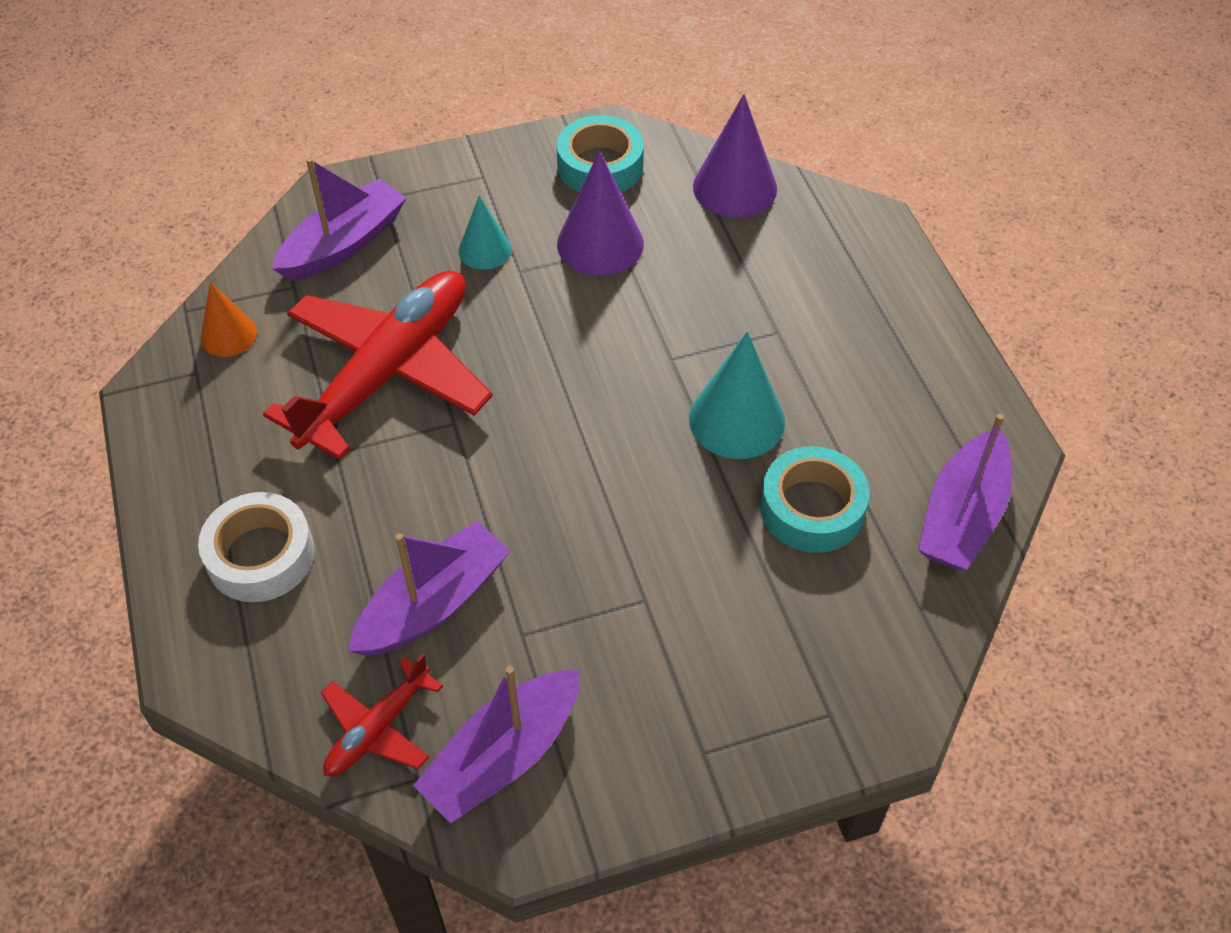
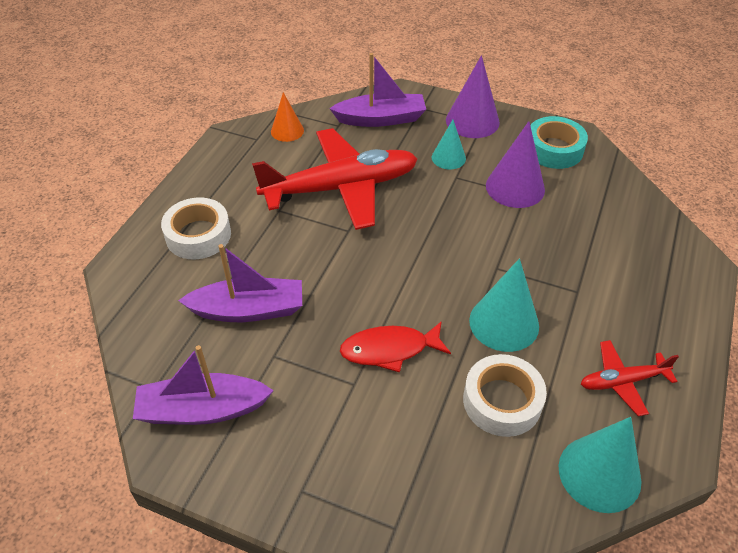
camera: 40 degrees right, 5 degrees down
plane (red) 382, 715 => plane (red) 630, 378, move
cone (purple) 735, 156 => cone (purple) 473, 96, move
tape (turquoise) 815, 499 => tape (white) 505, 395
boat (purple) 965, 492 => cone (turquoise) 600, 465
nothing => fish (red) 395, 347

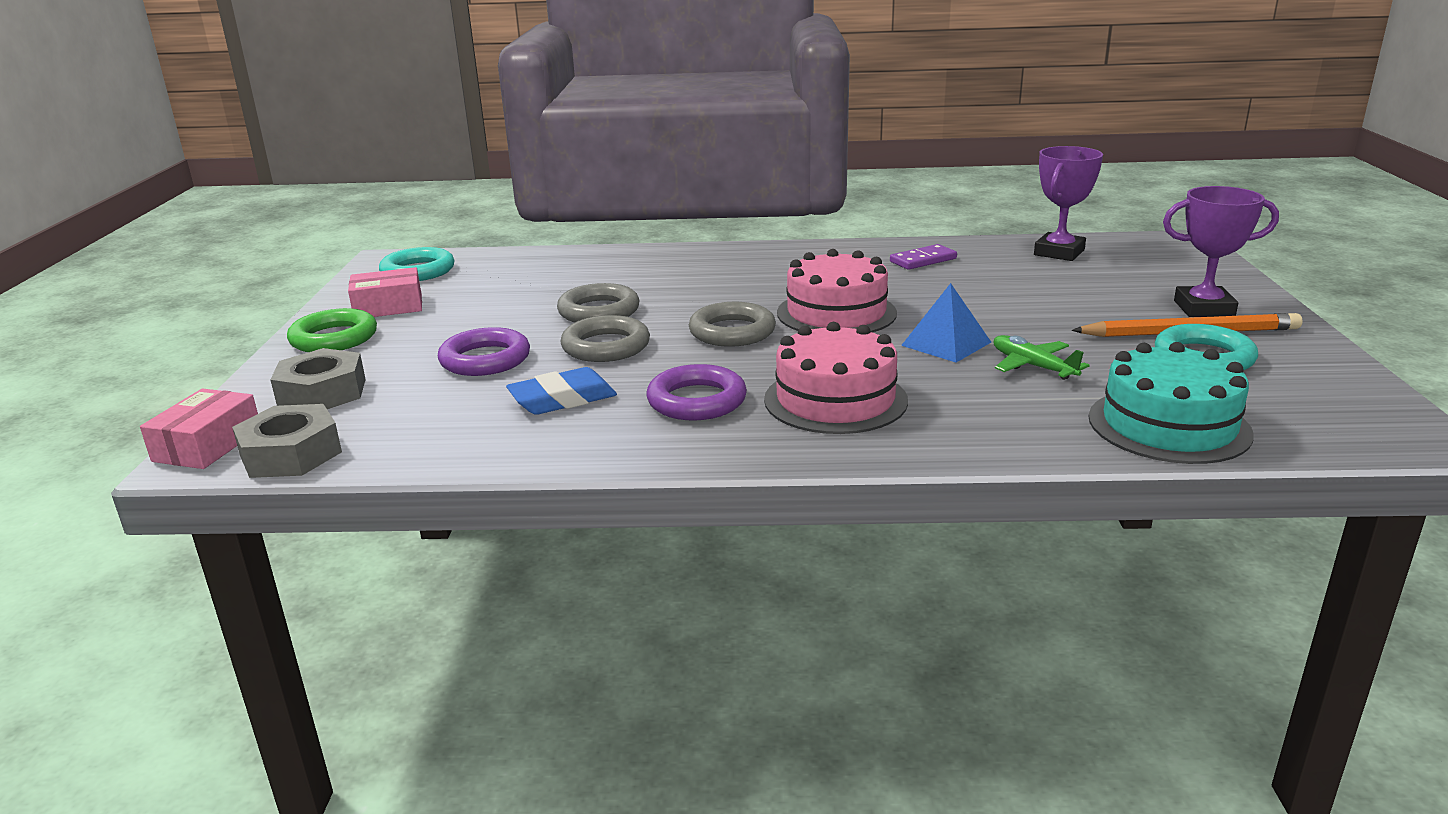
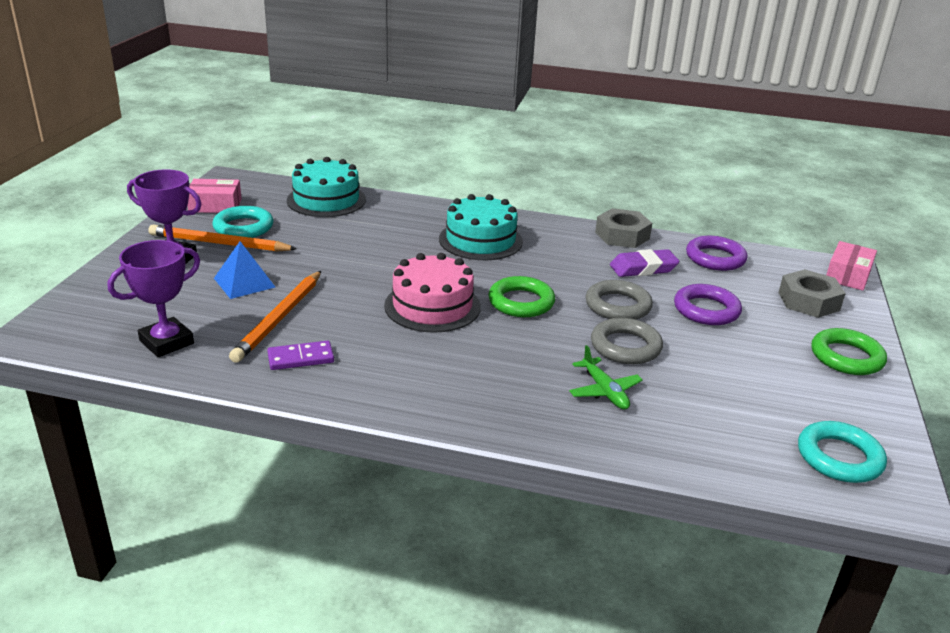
camera: 170 degrees left, 5 degrees up
nut (grey) 287, 441 => nut (grey) 623, 228, move
box (pink) 385, 292 => box (pink) 215, 196, move
eraser (blue) 561, 391 => eraser (purple) 644, 263
ring (purple) 697, 392 => ring (purple) 716, 253, move
ring (grey) 732, 324 => ring (green) 521, 296
cake (pink) 836, 378 => cake (turquoise) 481, 227
pyramid (blue) 946, 323 => pyramid (blue) 244, 270, move
plane (green) 1042, 357 => plane (green) 606, 377, move
nothing => pencil (orange) 275, 317

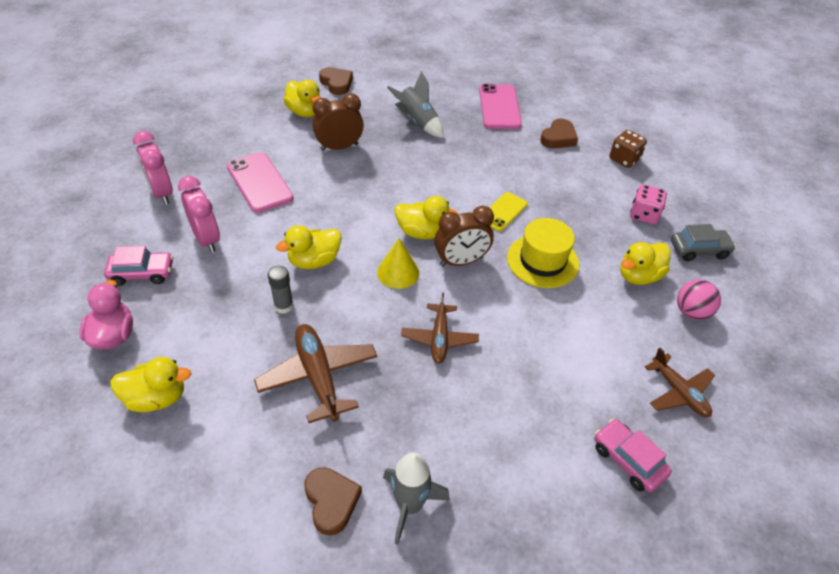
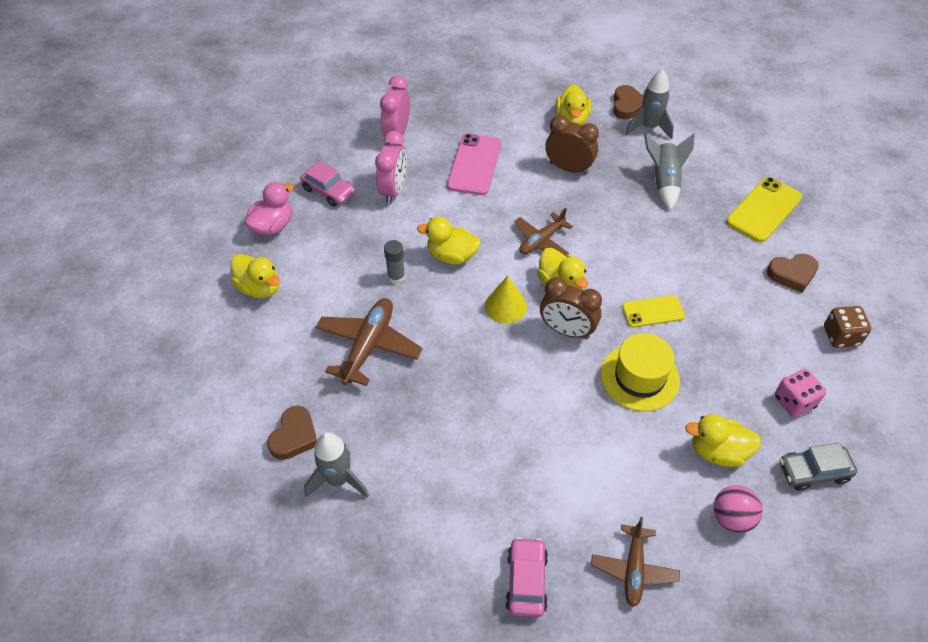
camera: 45 degrees right, 5 degrees up
plane (brown) 440, 327 => plane (brown) 543, 232, move
phone (pink) 500, 106 => phone (yellow) 764, 209
car (grey) 703, 242 => car (grey) 818, 467, 135 degrees clockwise
nothing => rocket (grey) 649, 104

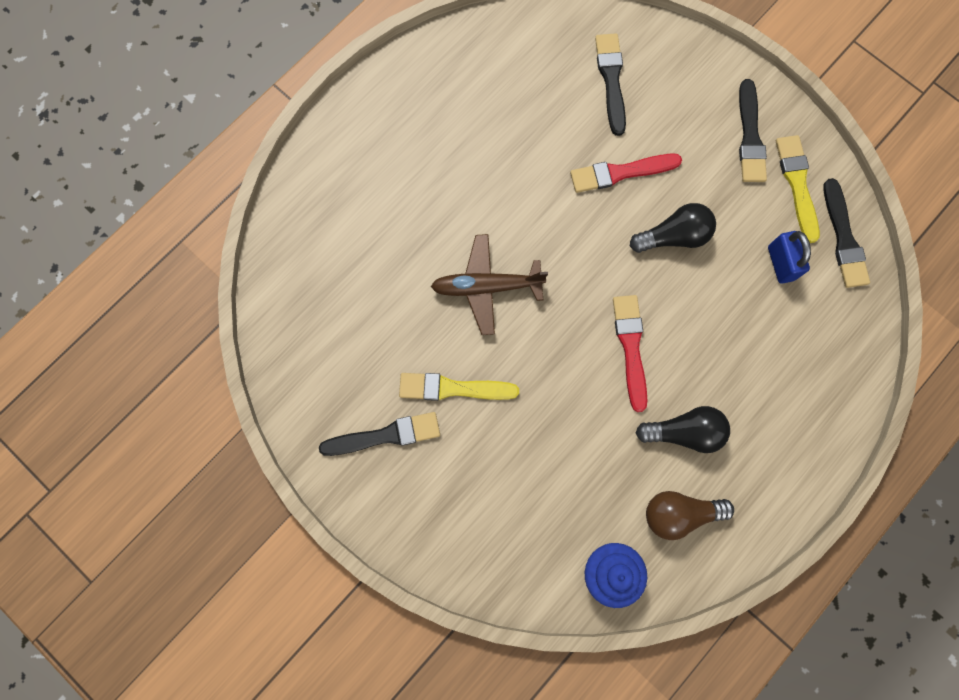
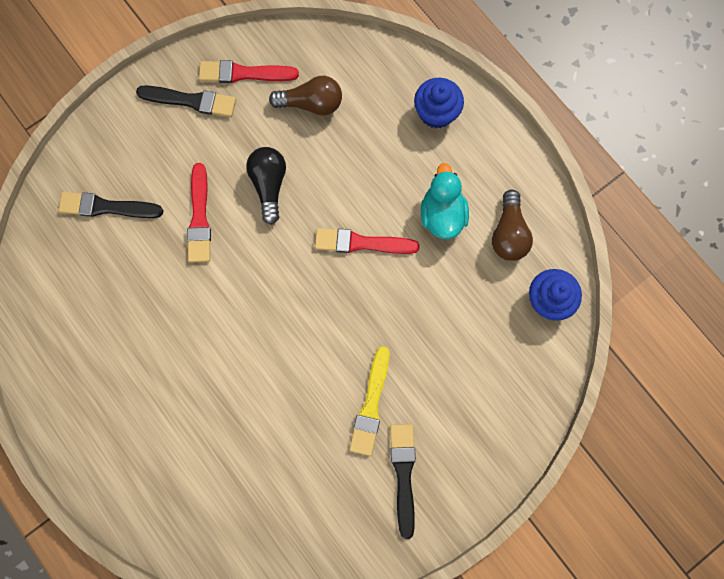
camera: 80 degrees left, 0 degrees up
plane (brown) 489, 284 => nothing
light bulb (black) 683, 429 => duck (turquoise) 445, 201
padlock (blue) 789, 257 => light bulb (brown) 305, 96
brush (yellow) 798, 189 => brush (red) 249, 71
brush (black) 846, 233 => nothing
nothing => cupcake (blue) 439, 103

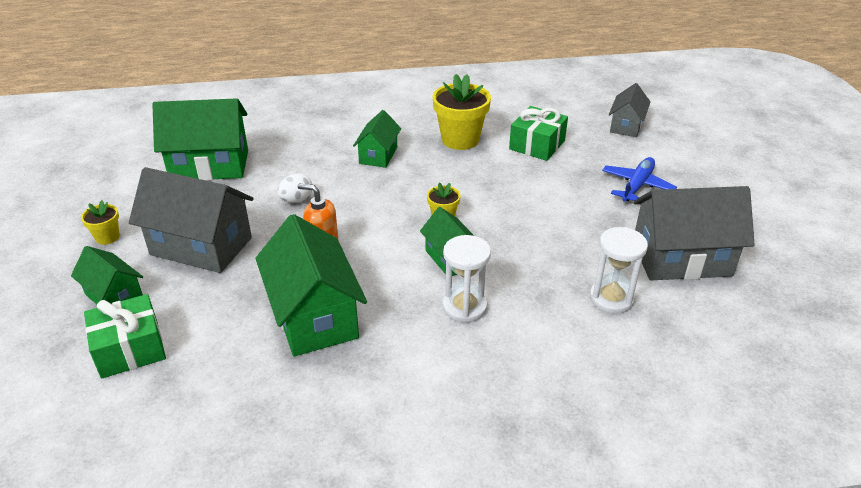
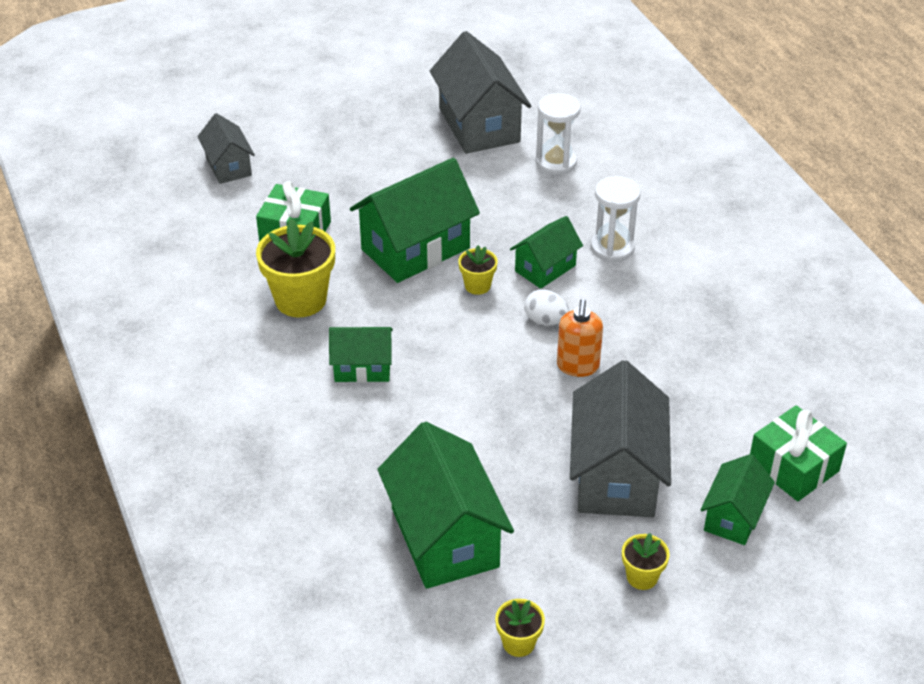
camera: 105 degrees left, 5 degrees up
house (green) 311, 285 => house (green) 415, 220, move
egg (white) 295, 188 => egg (white) 546, 307, move
plane (blue) 639, 179 => nothing
house (grey) 629, 110 => house (grey) 226, 148, 60 degrees clockwise
nothing => flower pot (yellow) 520, 628

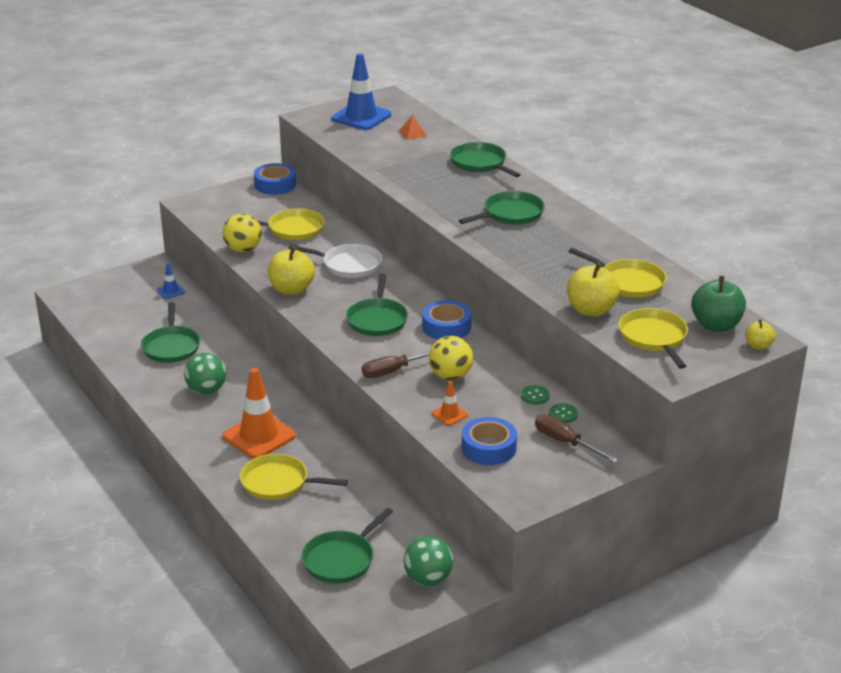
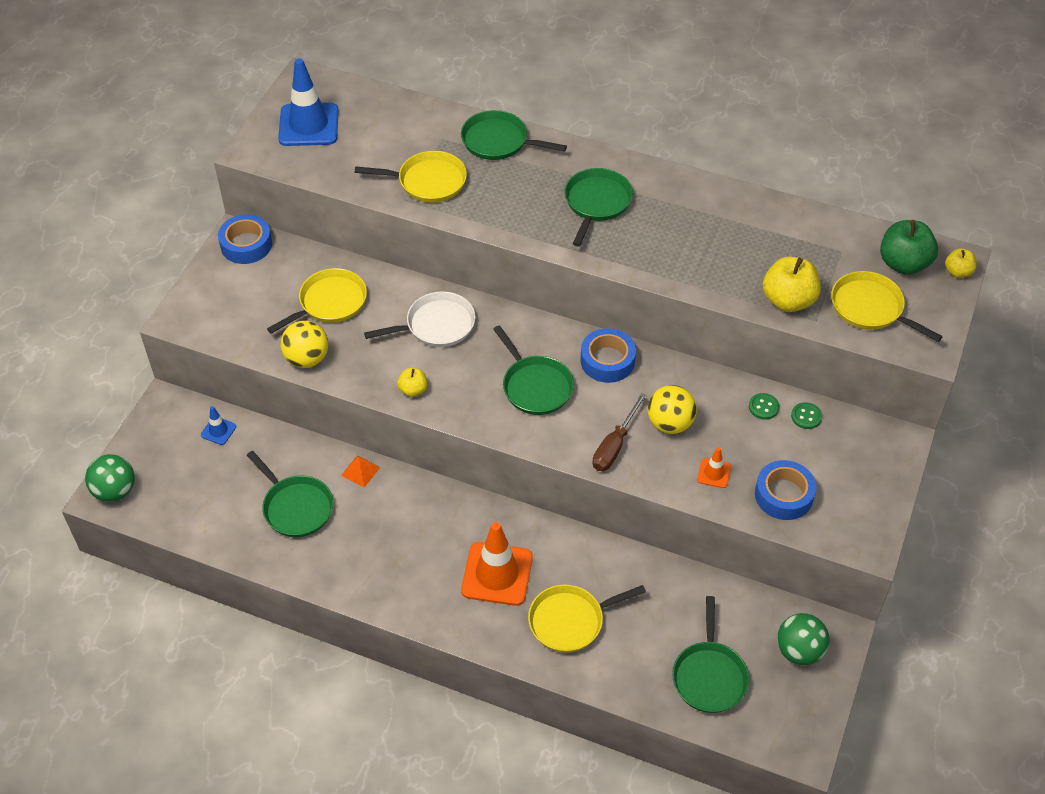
camera: 35 degrees left, 20 degrees up
ball (green) 205, 374 => ball (green) 110, 478, move
apple (yellow) 291, 270 => apple (yellow) 412, 382, x0.54
pyramid (orange) 412, 127 => pyramid (orange) 360, 472, move
screwdriver (brown) 576, 438 => nothing
pan (yellow) 617, 273 => pan (yellow) 411, 177, move

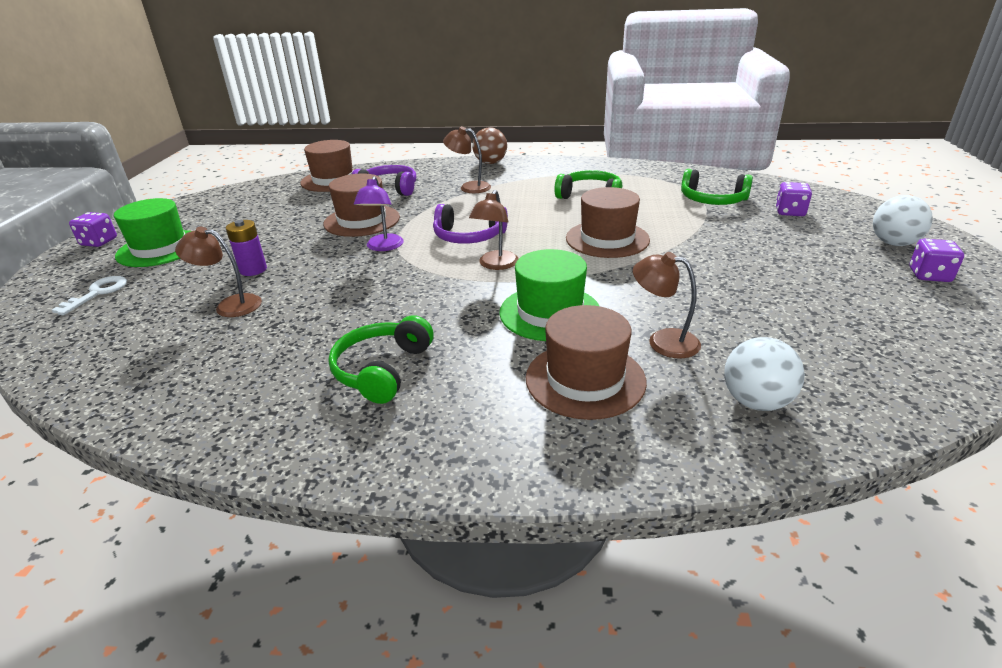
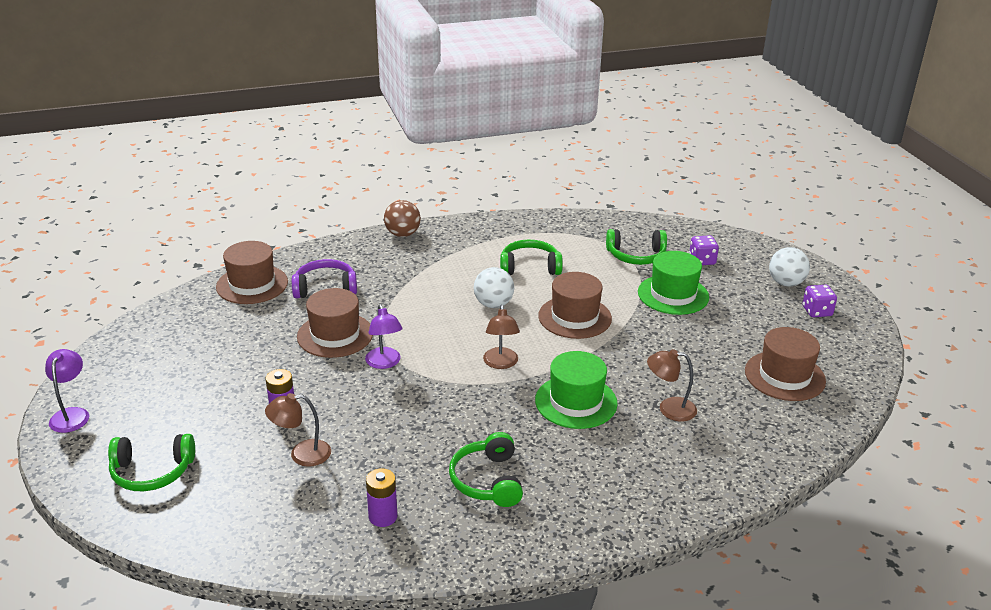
camera: 25 degrees left, 0 degrees up
key (white) 89, 295 => headphones (green) 151, 462
dice (purple) 93, 229 => lamp (purple) 67, 391
hat (green) 152, 232 => hat (green) 673, 283, move
headphones (purple) 470, 224 => nothing
lamp (brown) 467, 159 => nothing
hat (brown) 586, 362 => hat (brown) 785, 364, move
ball (white) 764, 374 => ball (white) 494, 287, move
nothing => battery (purple) 381, 497

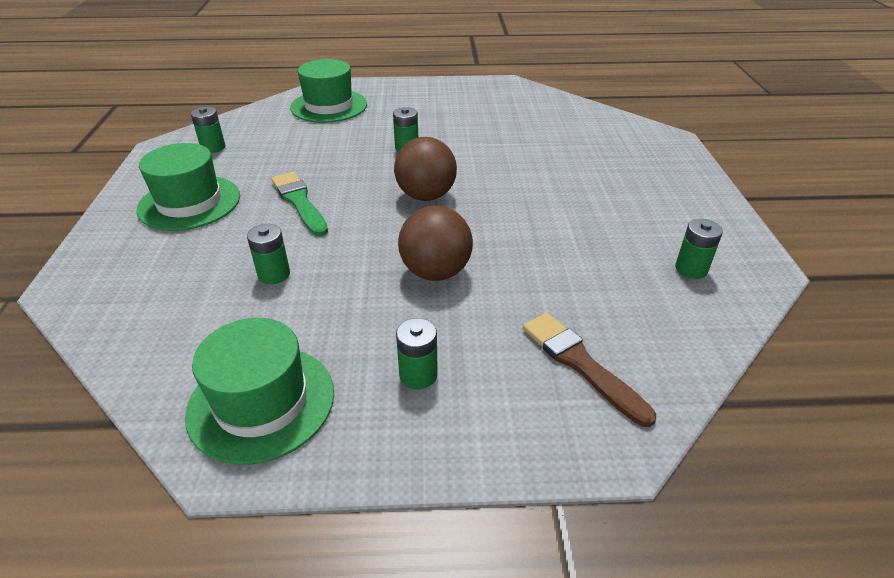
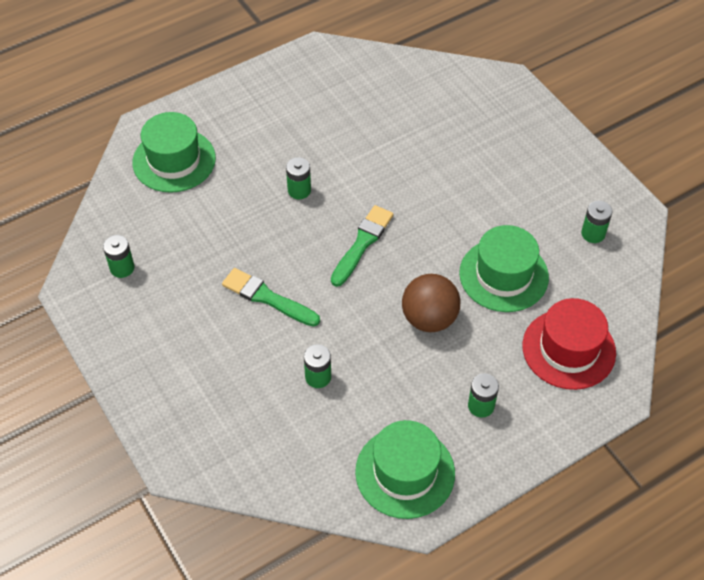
camera: 30 degrees left, 15 degrees up
hat (green) 188, 187 => hat (green) 504, 268, move
ball (brown) 425, 169 => brush (green) 362, 246
brush (brown) 589, 370 => hat (red) 569, 344

